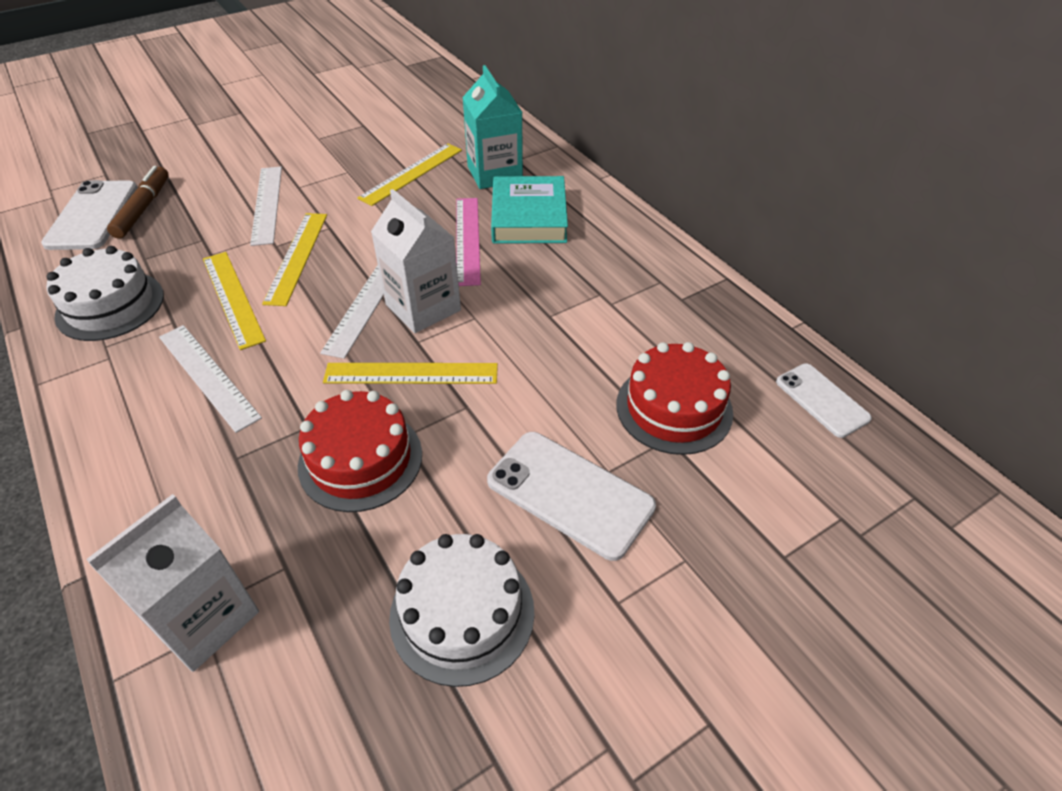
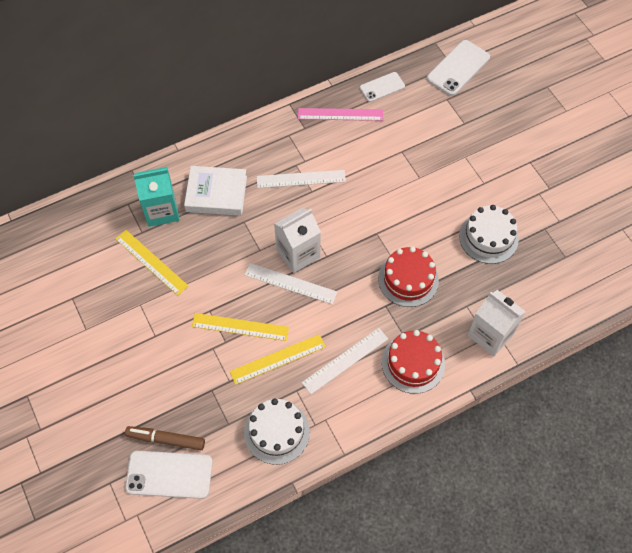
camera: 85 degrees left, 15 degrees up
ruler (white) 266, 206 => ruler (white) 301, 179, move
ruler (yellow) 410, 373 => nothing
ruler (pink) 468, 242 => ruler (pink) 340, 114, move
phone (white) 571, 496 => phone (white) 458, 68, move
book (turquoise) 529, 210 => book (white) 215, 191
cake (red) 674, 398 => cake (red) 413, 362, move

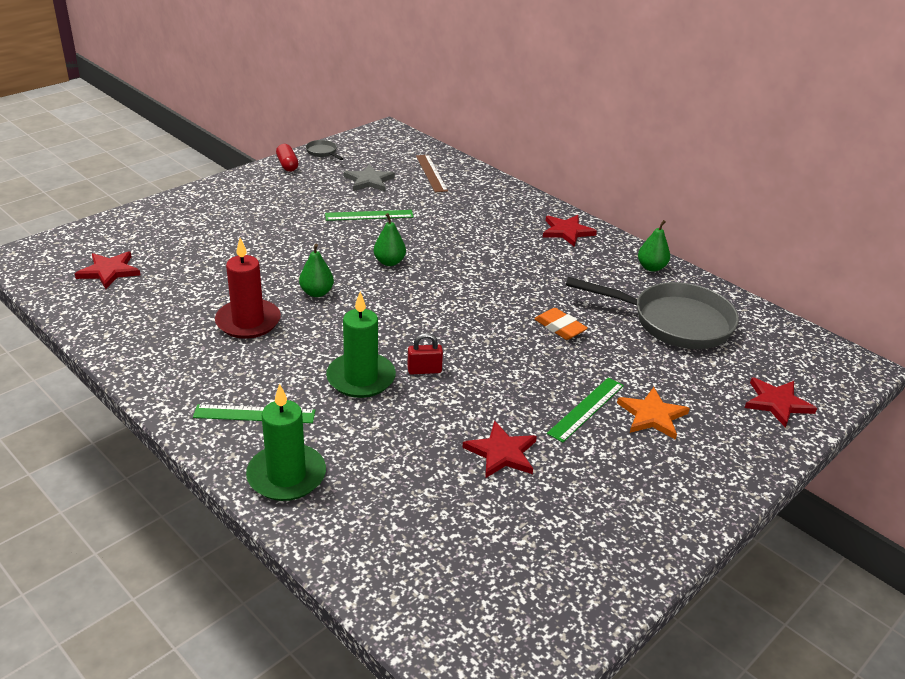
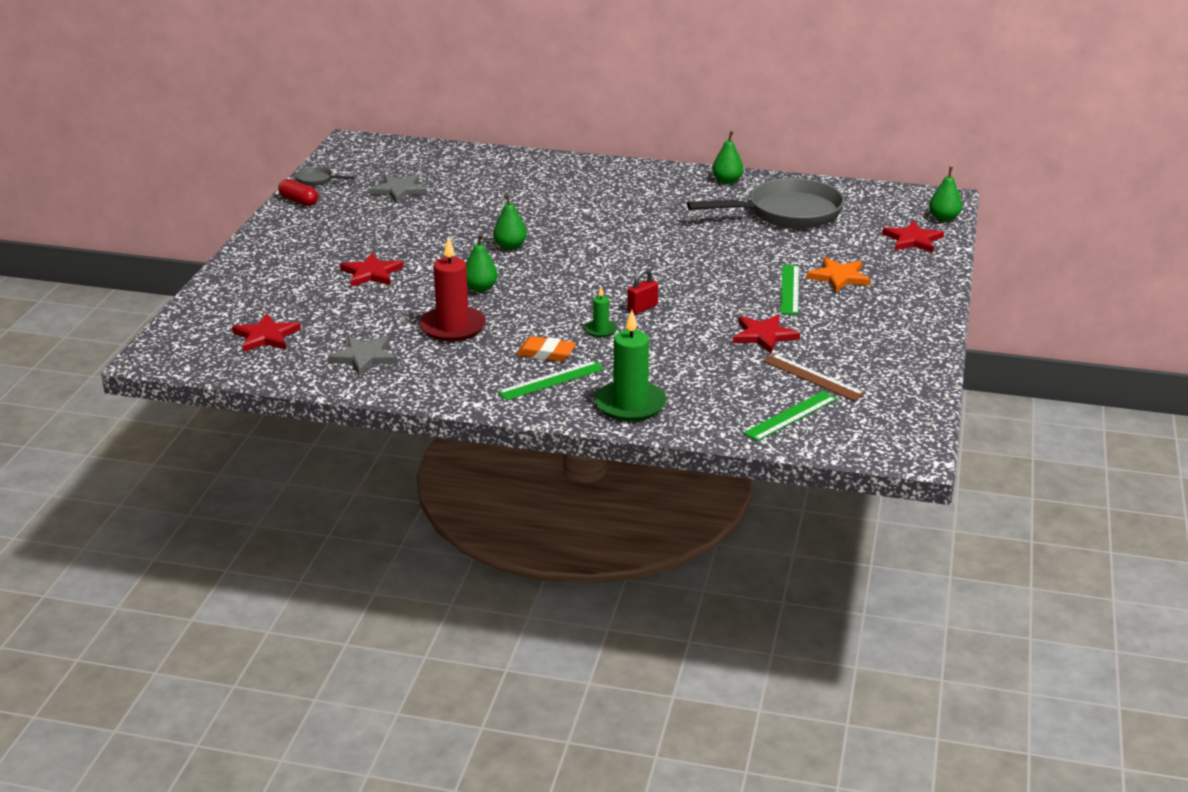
camera: 30 degrees left, 5 degrees down
ruler (green) 369, 215 => ruler (green) 790, 416, move
candle (green) 361, 344 => candle (green) 601, 312, x0.50
ruler (brown) 432, 173 => ruler (brown) 814, 377, move
eraser (orange) 561, 324 => eraser (orange) 546, 349, move
star (red) 570, 231 => star (red) 372, 270, move
nothing => star (grey) 363, 356
nothing => pear (green) 945, 194

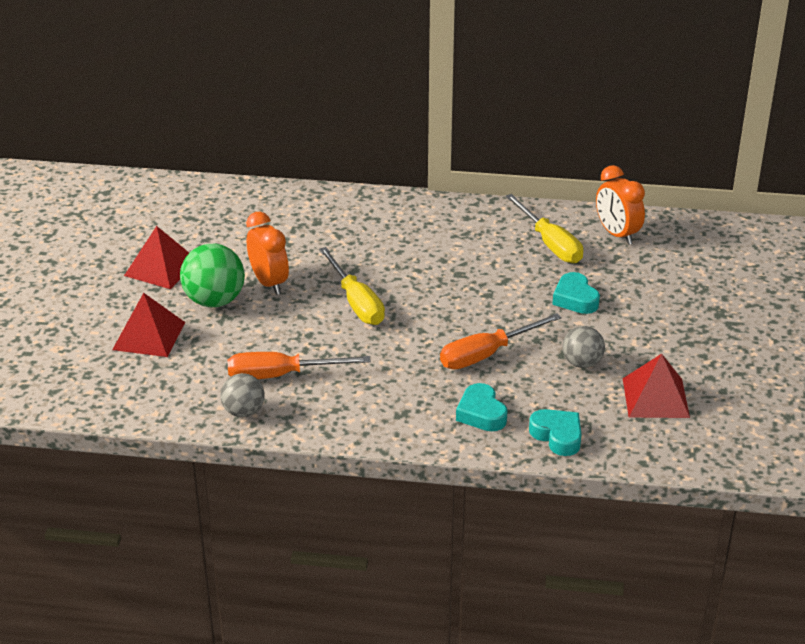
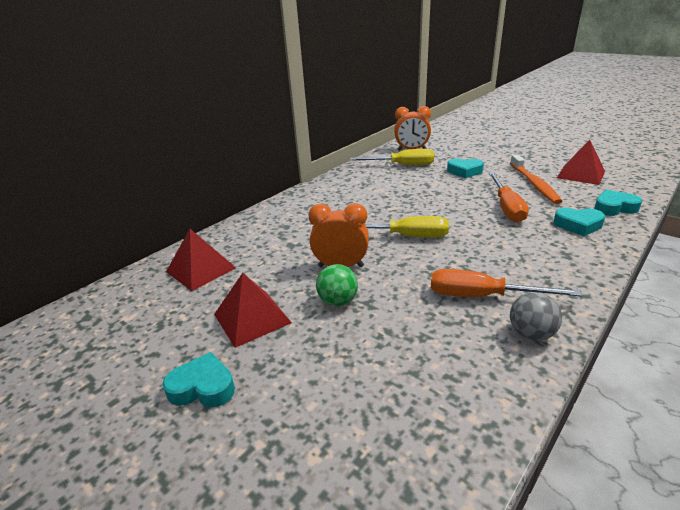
camera: 55 degrees left, 5 degrees down
pyramid (red) 148, 325 => pyramid (red) 201, 260, move
ball (green) 212, 275 => ball (green) 337, 285, x0.63
screwdriver (orange) 299, 365 => screwdriver (orange) 506, 283, 75 degrees clockwise
ball (grey) 583, 347 => toothbrush (orange) 536, 179
nothing => heart (turquoise) 198, 379

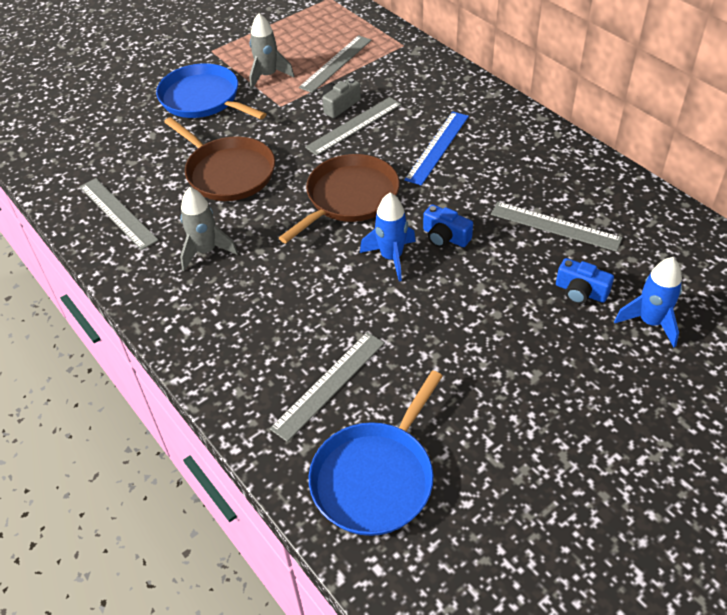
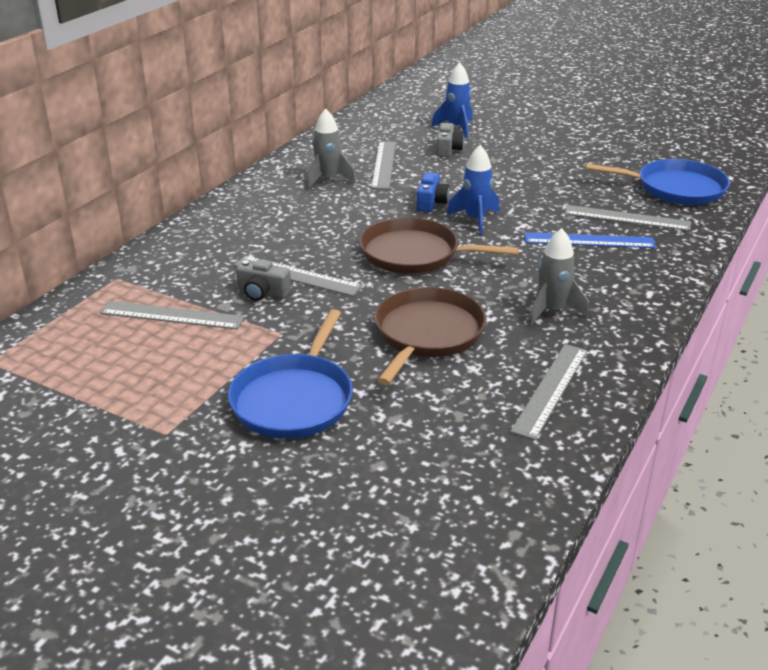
camera: 115 degrees left, 15 degrees down
rocket (grey) 271, 51 => rocket (grey) 331, 149, move
ruler (blue) 436, 148 => ruler (blue) 590, 240, move
camera (blue) 585, 281 => camera (grey) 450, 140

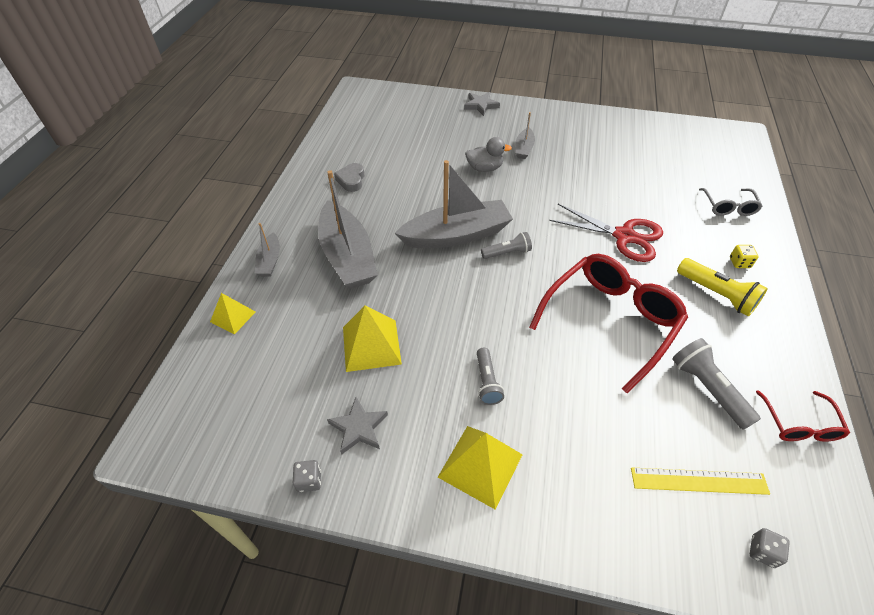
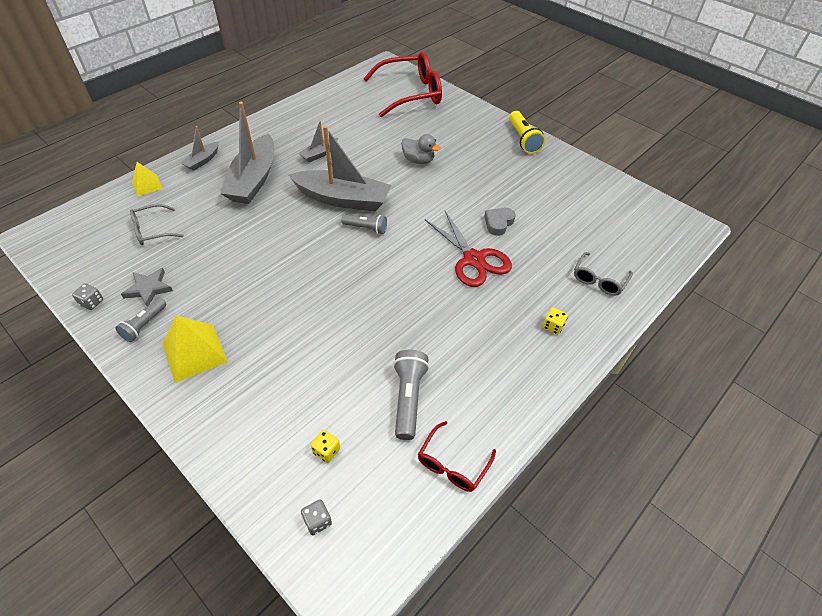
camera: 30 degrees right, 0 degrees up
heart (grey) 349, 177 => heart (grey) 500, 222, move
pyramid (yellow) 372, 339 => nothing
star (grey) 482, 104 => nothing
flashlight (grey) 490, 376 => flashlight (grey) 140, 320, move
boat (grey) 525, 135 => boat (grey) 318, 141, move
glasses (red) 608, 323 => glasses (red) 402, 84, move
ruler (yellow) 700, 481 => dice (yellow) 325, 446
flashlight (yellow) 722, 287 => flashlight (yellow) 527, 132, move
nothing => glasses (grey) 157, 224

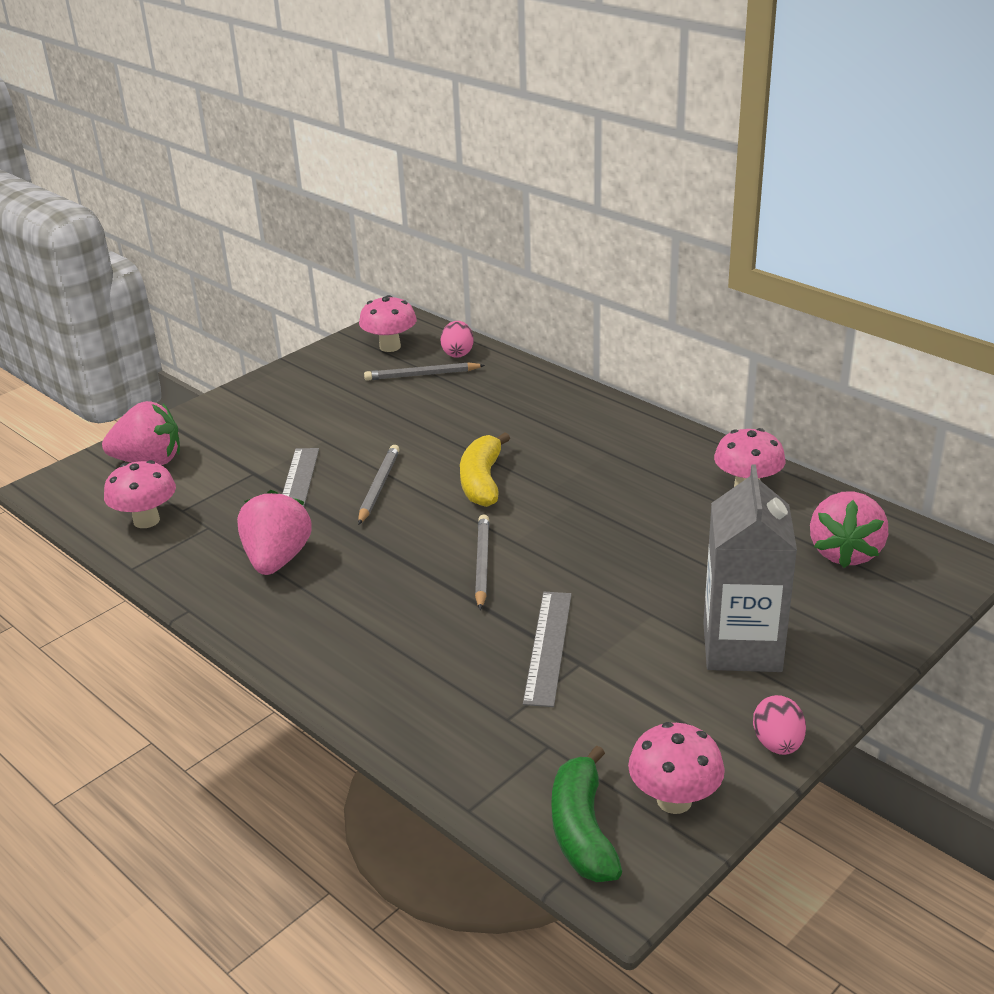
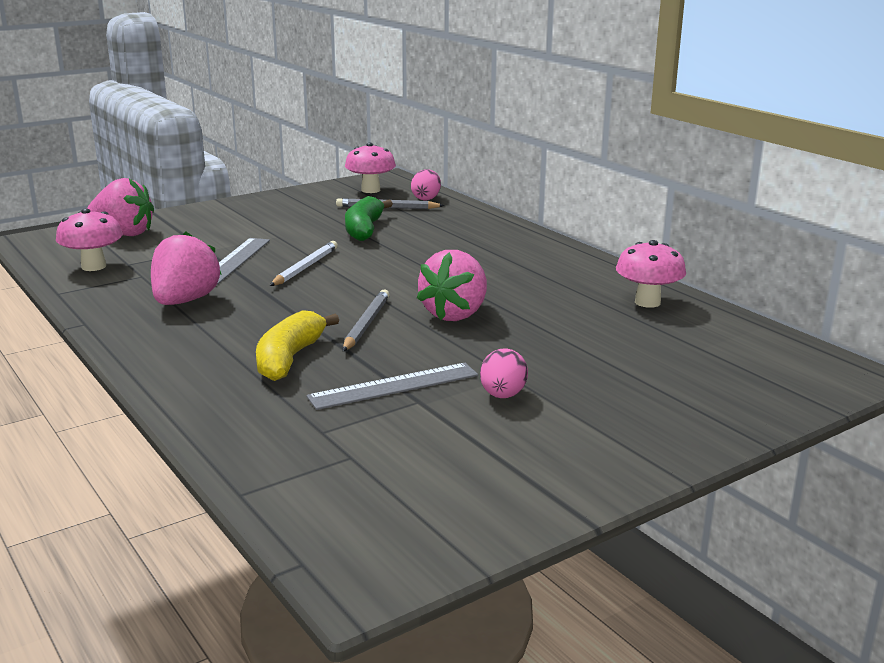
camera: 10 degrees right, 10 degrees down
pencil (grey) 379, 485 => pencil (white) 304, 263
banana (yellow) 485, 470 => banana (yellow) 297, 345, move
ruler (grey) 547, 649 => ruler (grey) 392, 386, 45 degrees clockwise
banana (green) 587, 813 => banana (green) 369, 218, move
mushroom (pink) 676, 768 => nothing
carton (grey) 750, 568 => nothing
egg (pink) 779, 725 => egg (pink) 504, 373, move
strawberry (pink) 849, 529 => strawberry (pink) 452, 285, move

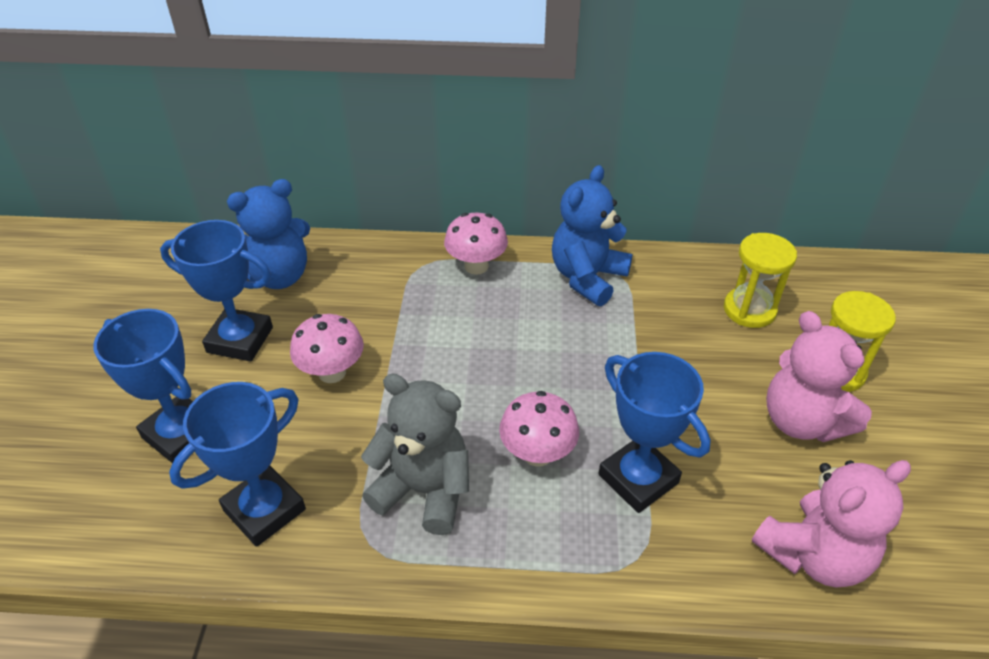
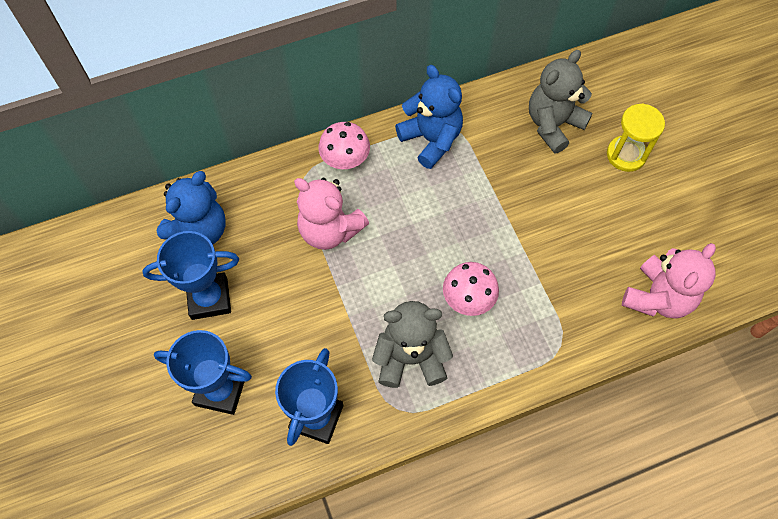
camera: 25 degrees left, 20 degrees up
mushroom (pink) 327, 348 => nothing
teddy bear (blue) 592, 235 => teddy bear (blue) 429, 117, 135 degrees clockwise
trophy (blue) 655, 432 => nothing
hourglass (yellow) 760, 280 => teddy bear (grey) 560, 101
teddy bear (pink) 819, 376 => teddy bear (pink) 331, 214, move

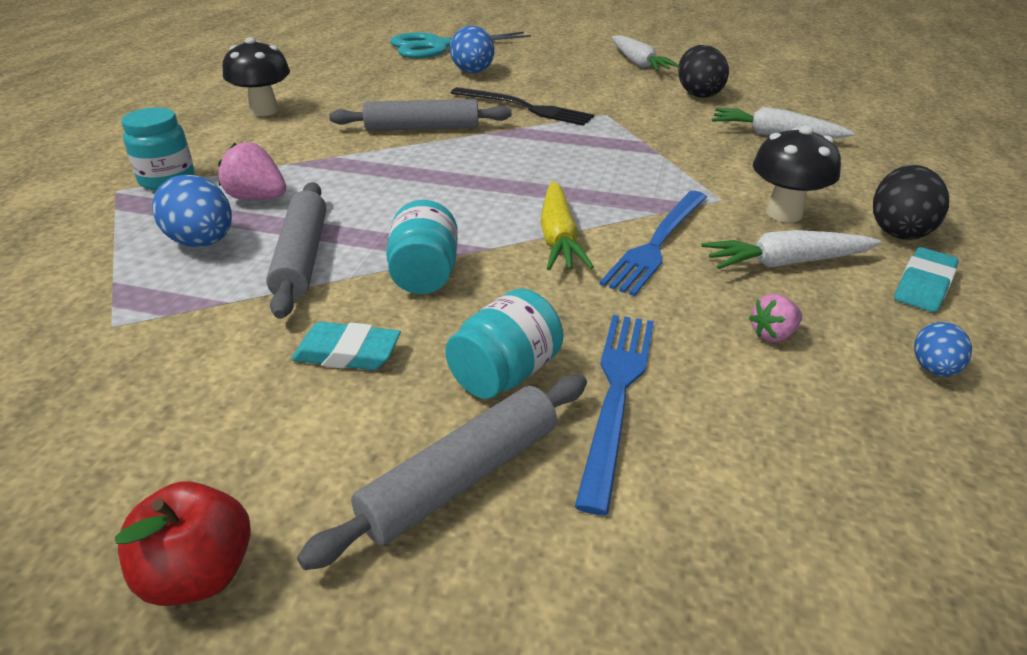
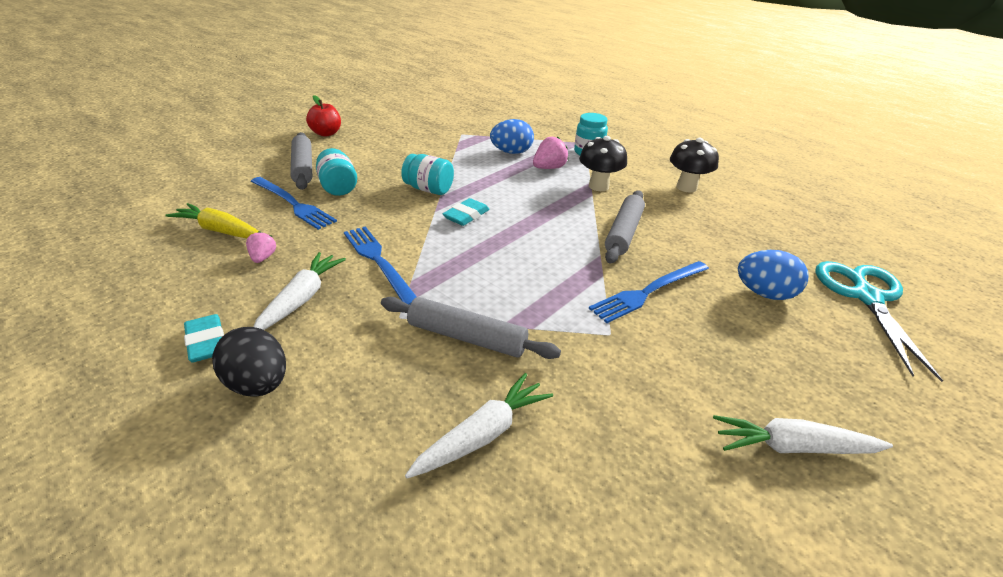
camera: 115 degrees right, 0 degrees up
rolling pin (grey) 296, 250 => rolling pin (grey) 471, 328, move
eraser (turquoise) 346, 346 => eraser (turquoise) 466, 212, move
fork (black) 522, 106 => fork (blue) 649, 292
carrot (yellow) 567, 225 => carrot (yellow) 212, 220, move
egg (black) 703, 71 => nothing
mushroom (black) 797, 173 => mushroom (black) 603, 163, move
egg (blue) 943, 349 => nothing

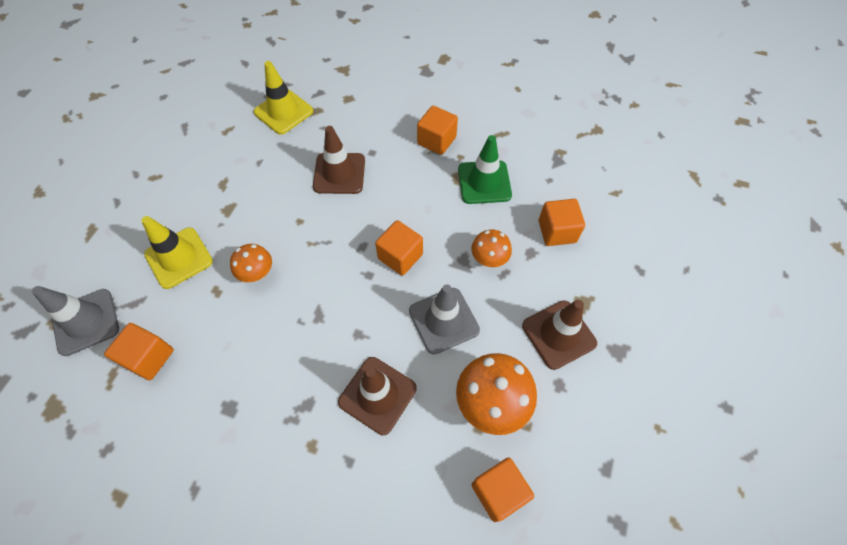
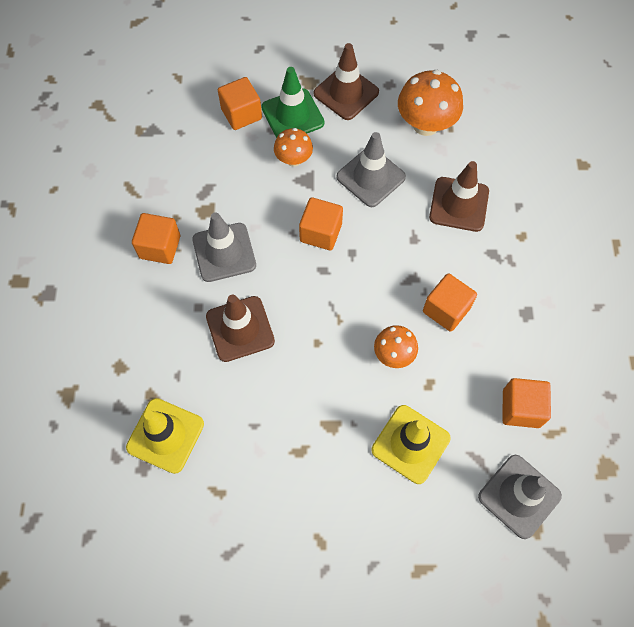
camera: 110 degrees left, 5 degrees up
traffic cone (green) 485, 169 => traffic cone (green) 292, 102, move
cube (orange) 503, 490 => cube (orange) 450, 302, move
nothing => traffic cone (grey) 224, 247

